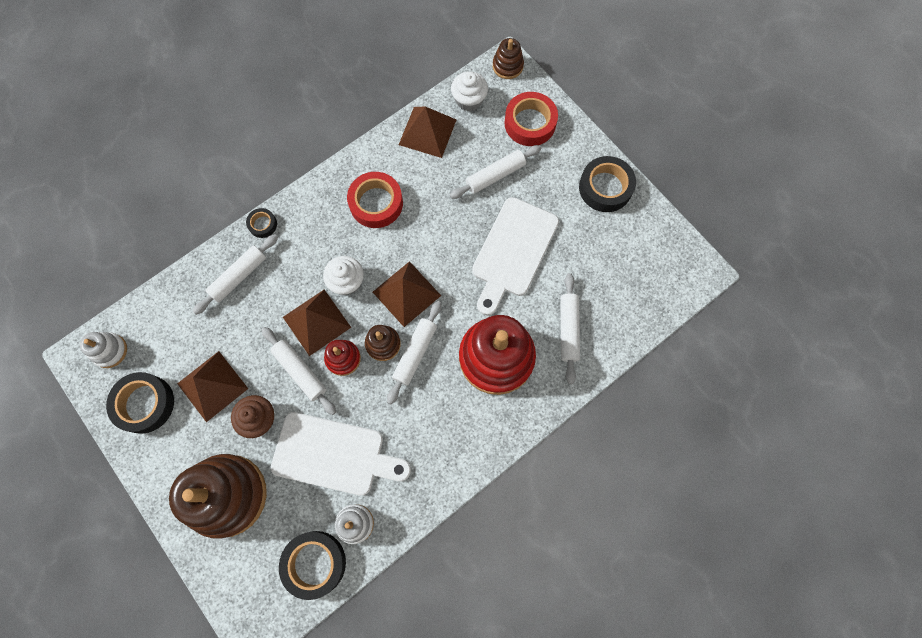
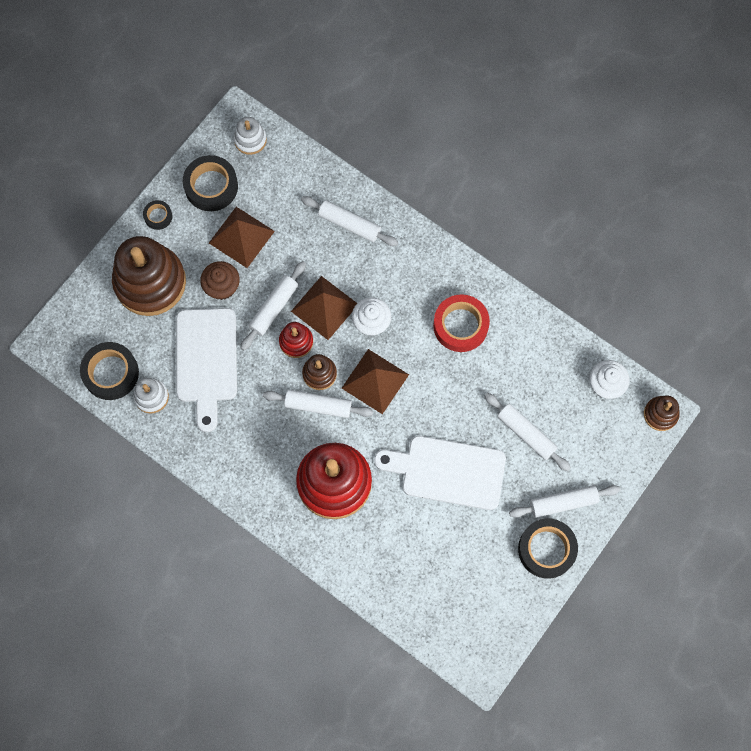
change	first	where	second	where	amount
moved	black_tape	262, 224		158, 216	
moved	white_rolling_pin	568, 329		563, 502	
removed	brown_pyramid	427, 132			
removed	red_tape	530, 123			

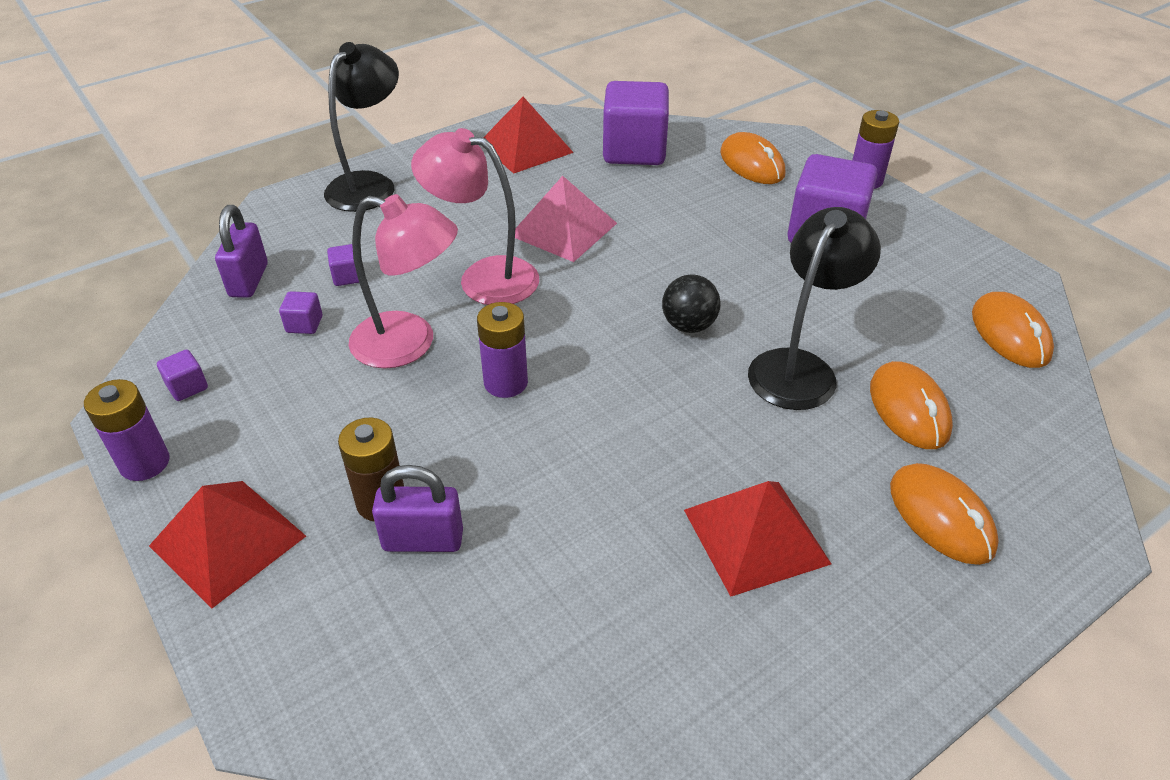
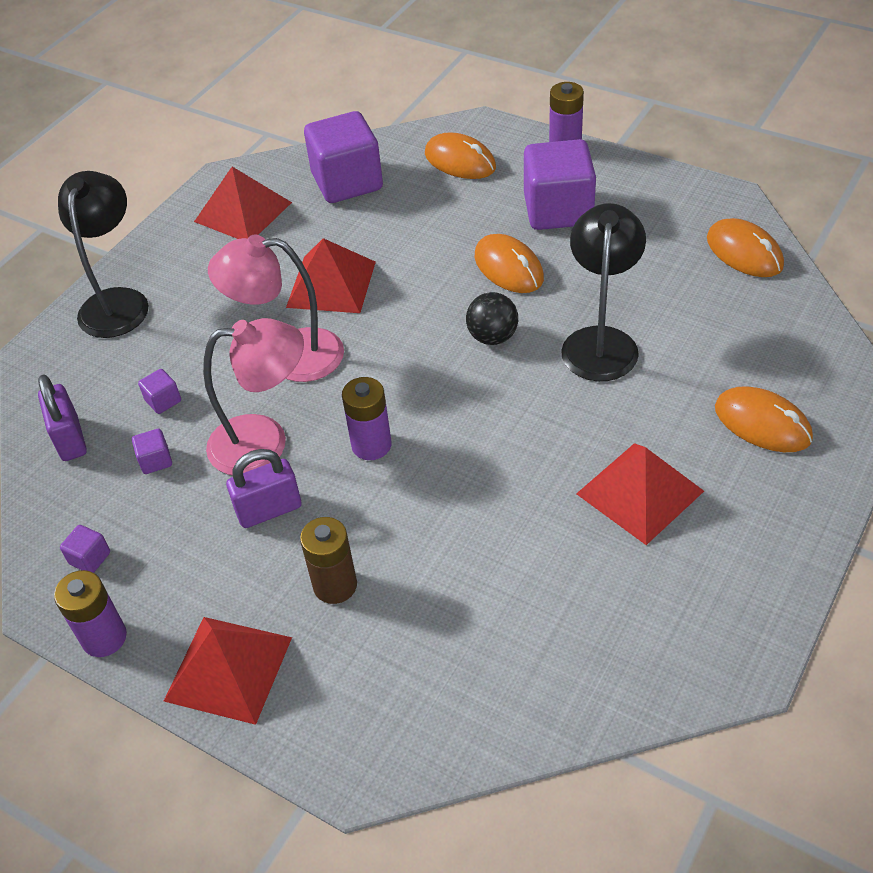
change	first	where	second	where	amount
moved	purple_padlock	423, 540		269, 510	
recoloured	pink_pyramid	563, 229	red_pyramid	331, 284	
moved	orange_mouse	909, 409		508, 268	

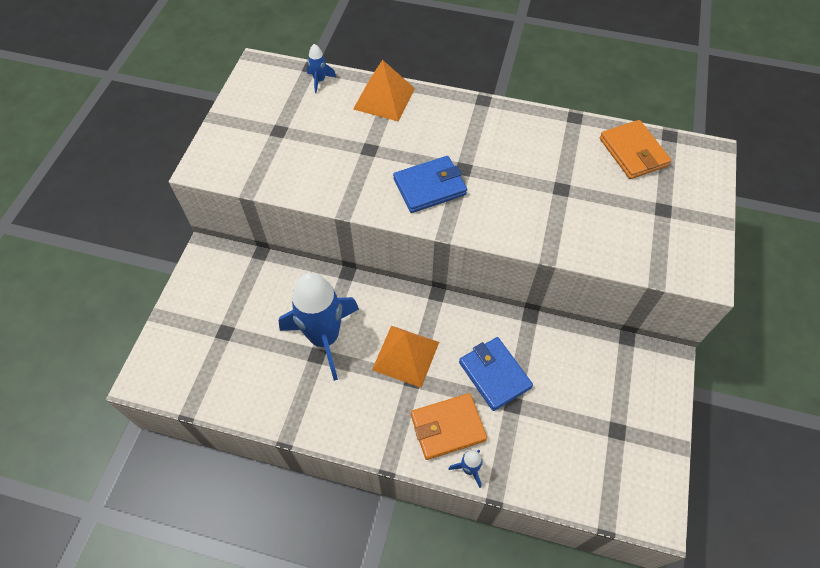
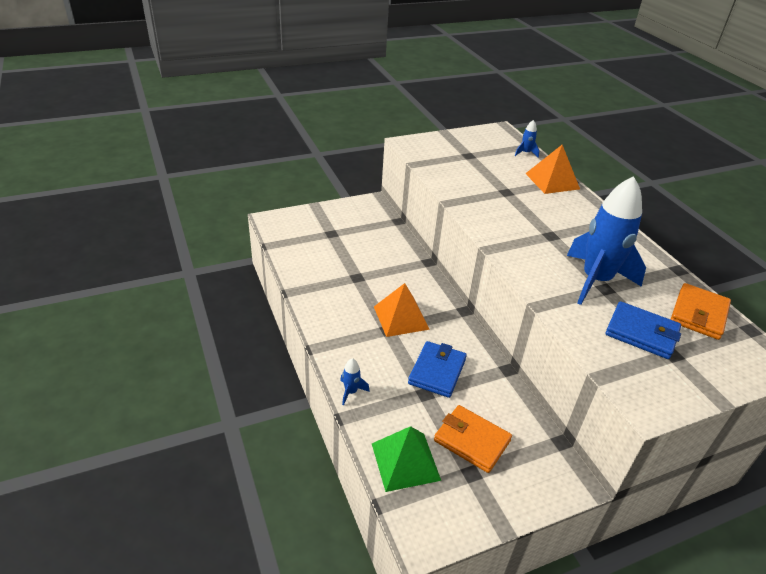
change	first	where	second	where	amount
added			green_pyramid	405, 461	
moved	orange_wallet	448, 427		472, 441	
moved	blue_rocket	324, 338		595, 280	
moved	blue_wallet	429, 187		641, 333	

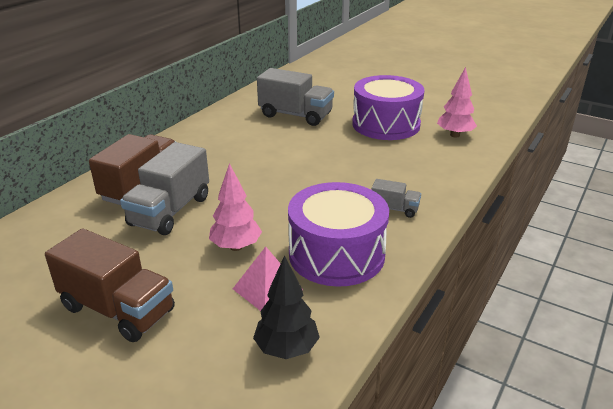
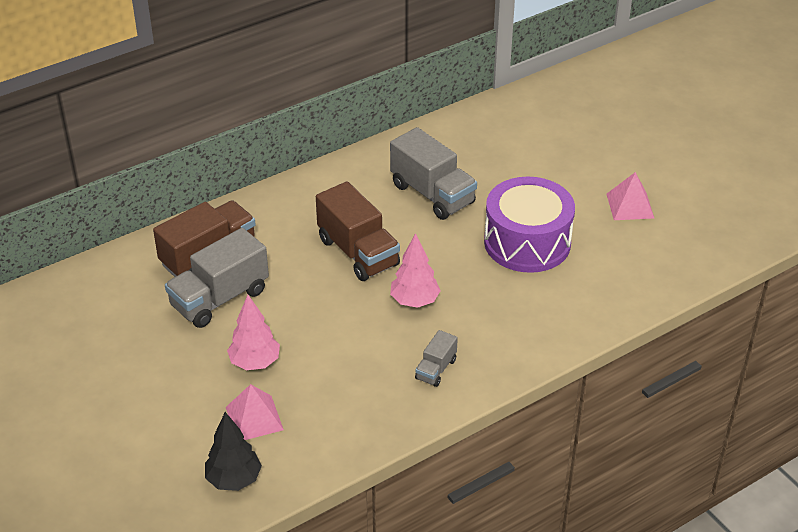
change	first	where	second	where	amount
moved	brown_truck	118, 309		358, 252	
moved	pink_tree	455, 135		414, 301	
turned	grey_truck	394, 209		436, 369	75 degrees clockwise
added			pink_pyramid	630, 206	
removed	purple_drum	336, 254			

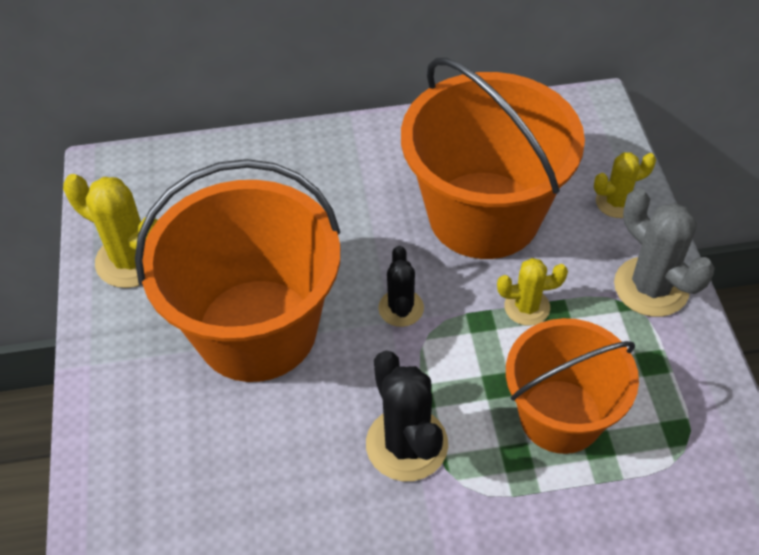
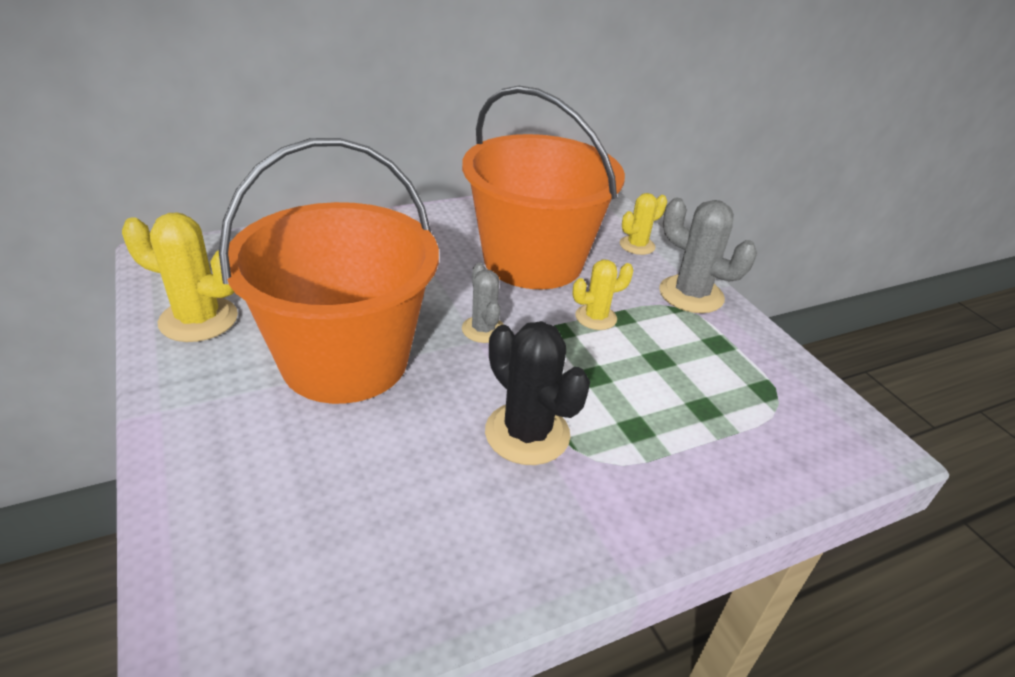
change	first	where	second	where	amount
recoloured	black_cactus	401, 308	grey_cactus	483, 329	
removed	orange_bucket	560, 416			

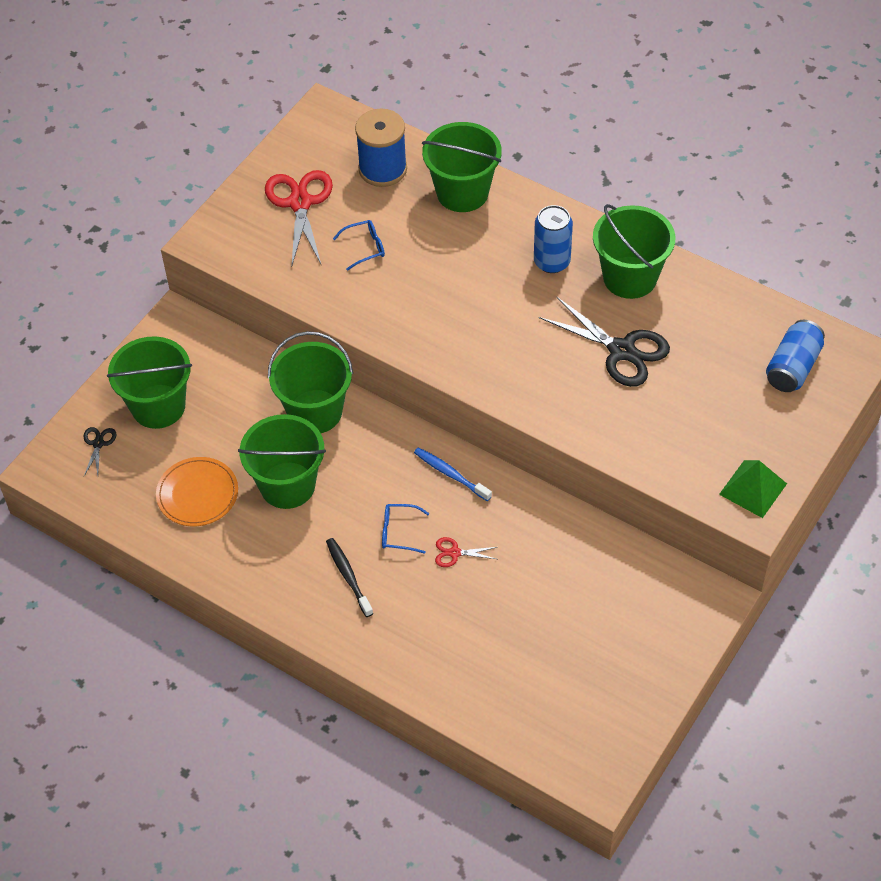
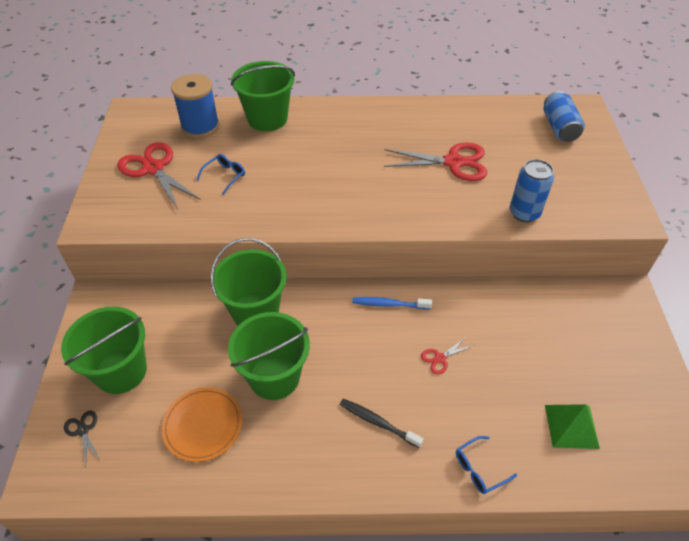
change	first	where	second	where	amount
recoloured	black_scissors	621, 350	red_scissors	453, 162	
moved	blue_glasses	399, 532		479, 469	
moved	blue_can	552, 262		524, 213	
moved	green_pyramid	753, 489		571, 426	
removed	green_bucket	630, 277			

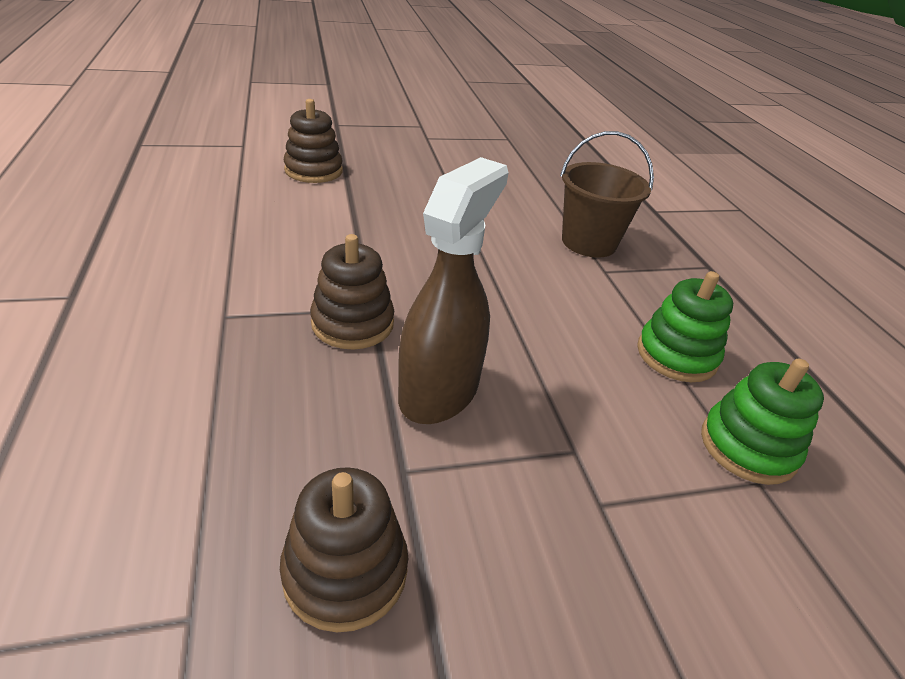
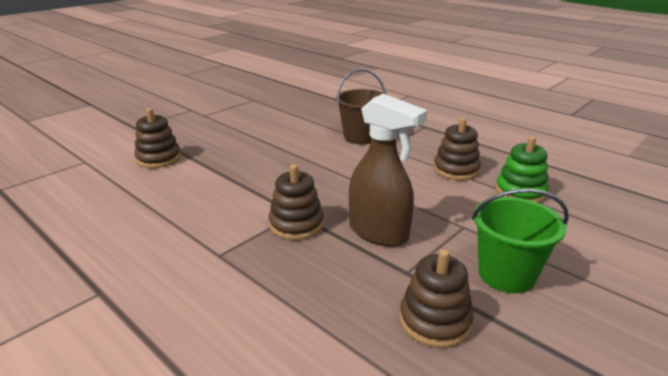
change	first	where	second	where	amount
turned	brown_spray_bottle	439, 391		379, 233	135 degrees clockwise
recoloured	green_stacking_toy	676, 355	brown_stacking_toy	456, 170	
added			green_bucket	506, 274	

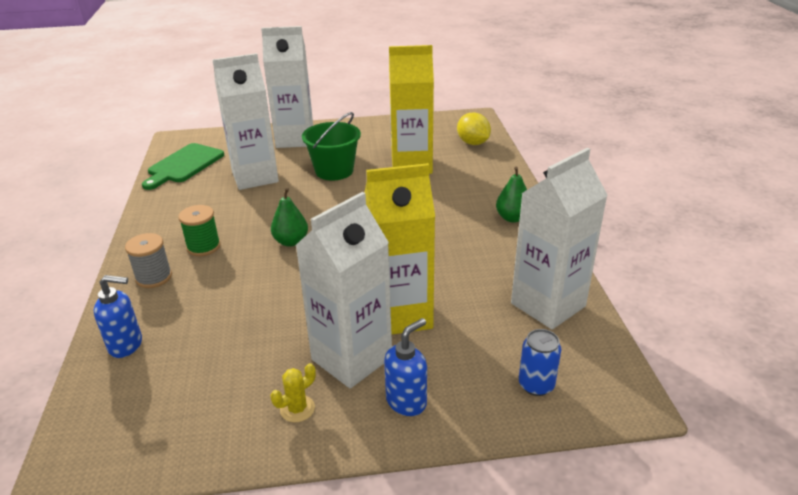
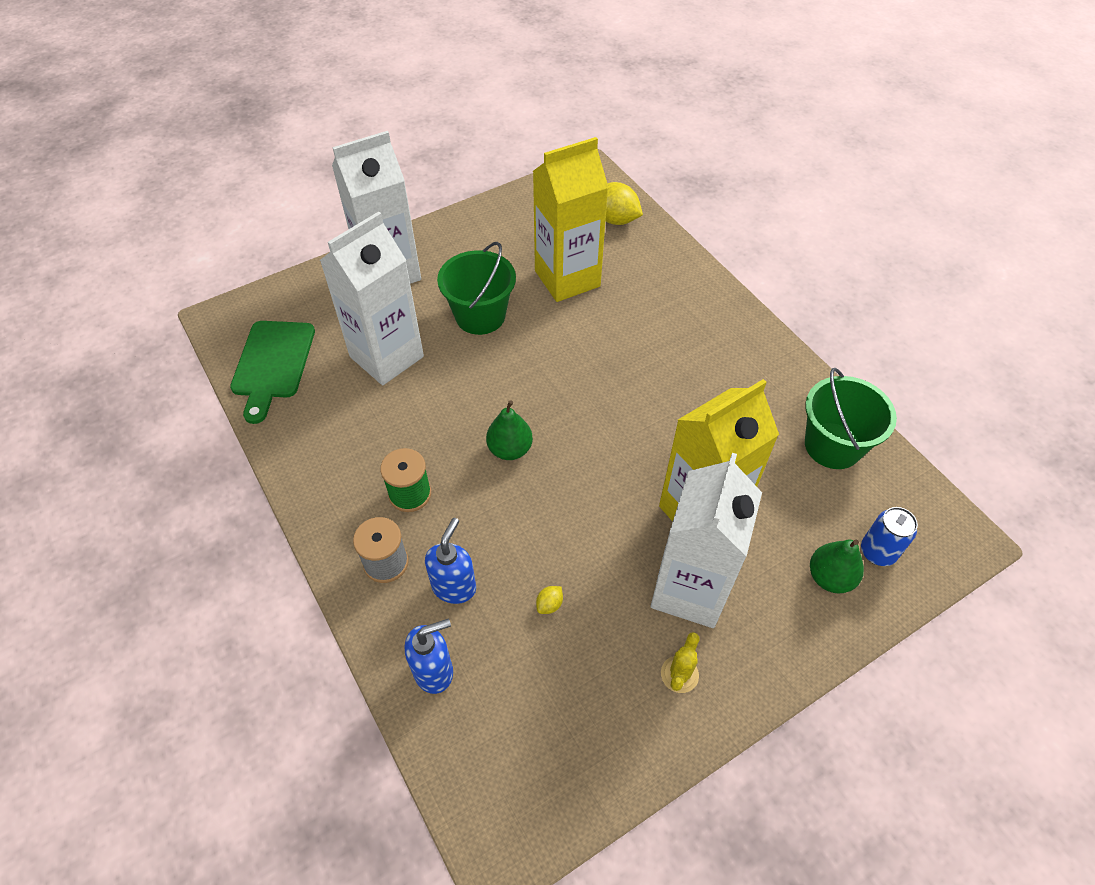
change	first	where	second	where	amount
moved	blue_soap_dispenser	407, 401		454, 586	
added			yellow_lemon	549, 604	
replaced	white_carton	548, 305	green_bucket	832, 445	
moved	green_pear	512, 218		829, 577	

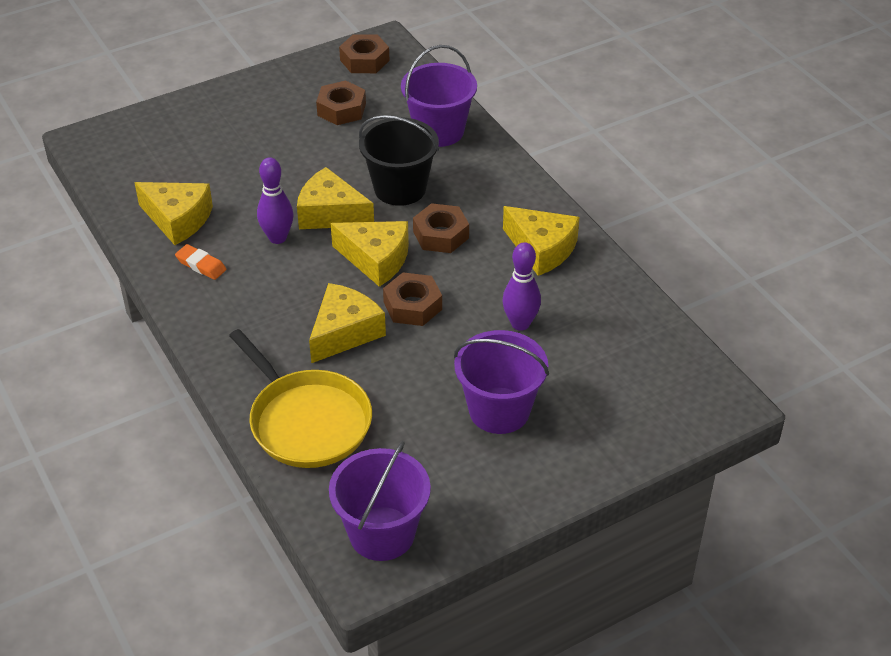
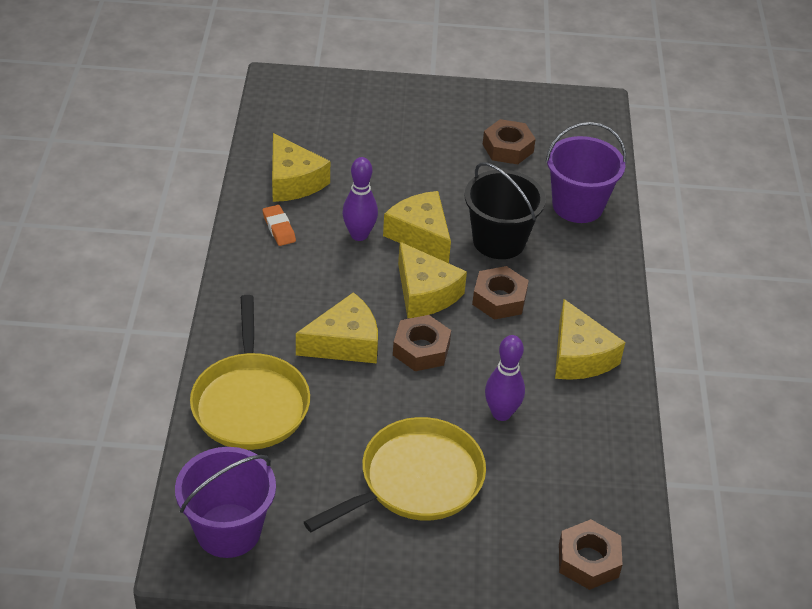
change	first	where	second	where	amount
replaced	purple_bucket	499, 410	yellow_pan	416, 480	
moved	brown_nut	364, 60		588, 560	

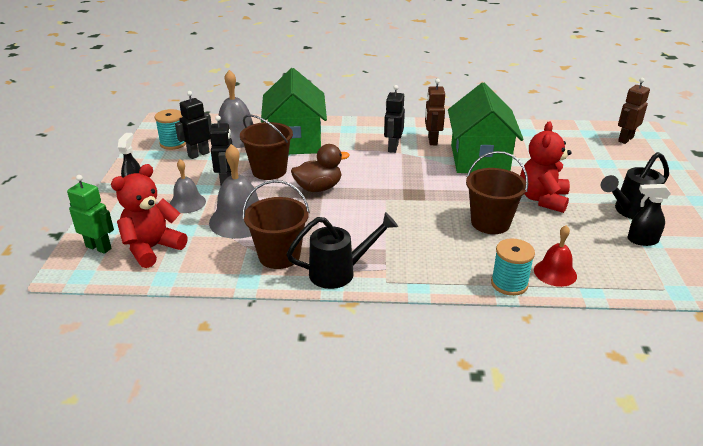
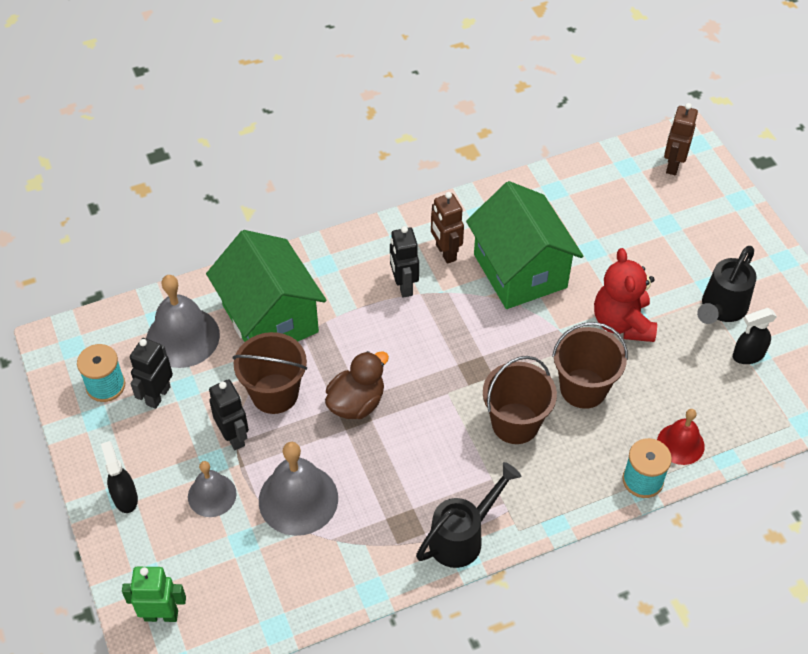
change	first	where	second	where	amount
moved	brown_bucket	279, 256		515, 423	
removed	red_teddy_bear	152, 248			

